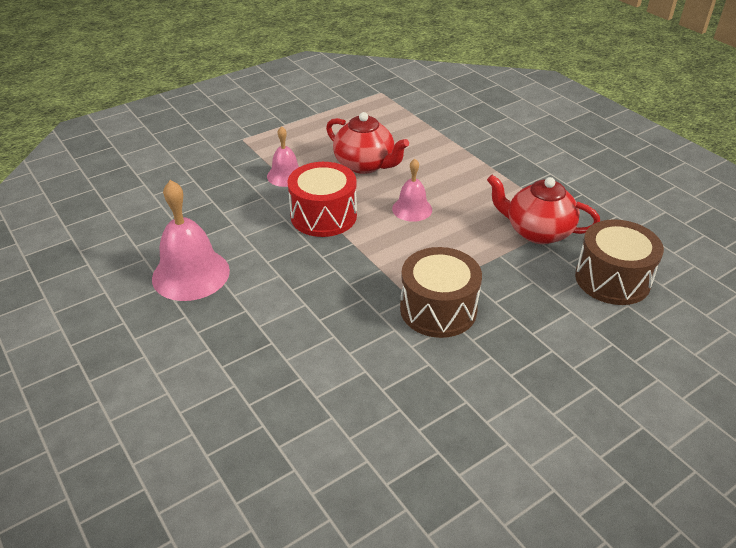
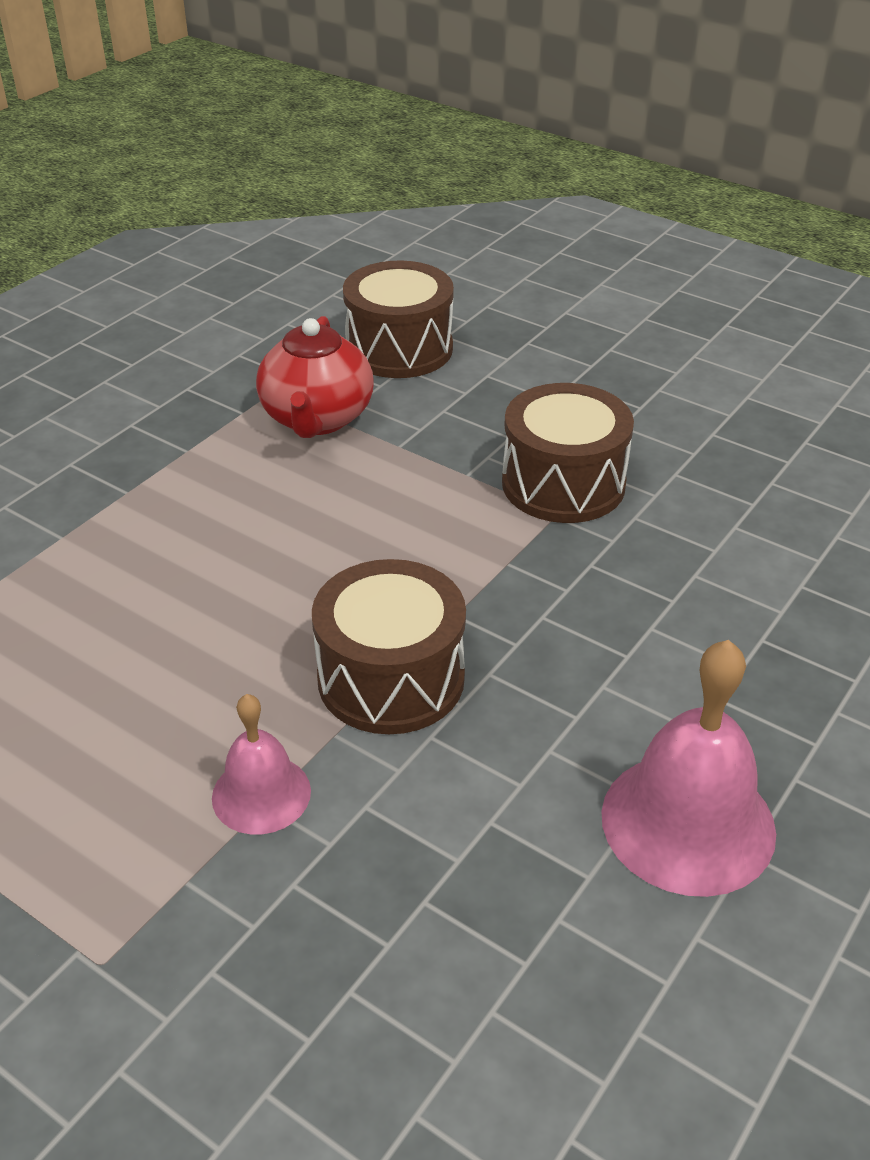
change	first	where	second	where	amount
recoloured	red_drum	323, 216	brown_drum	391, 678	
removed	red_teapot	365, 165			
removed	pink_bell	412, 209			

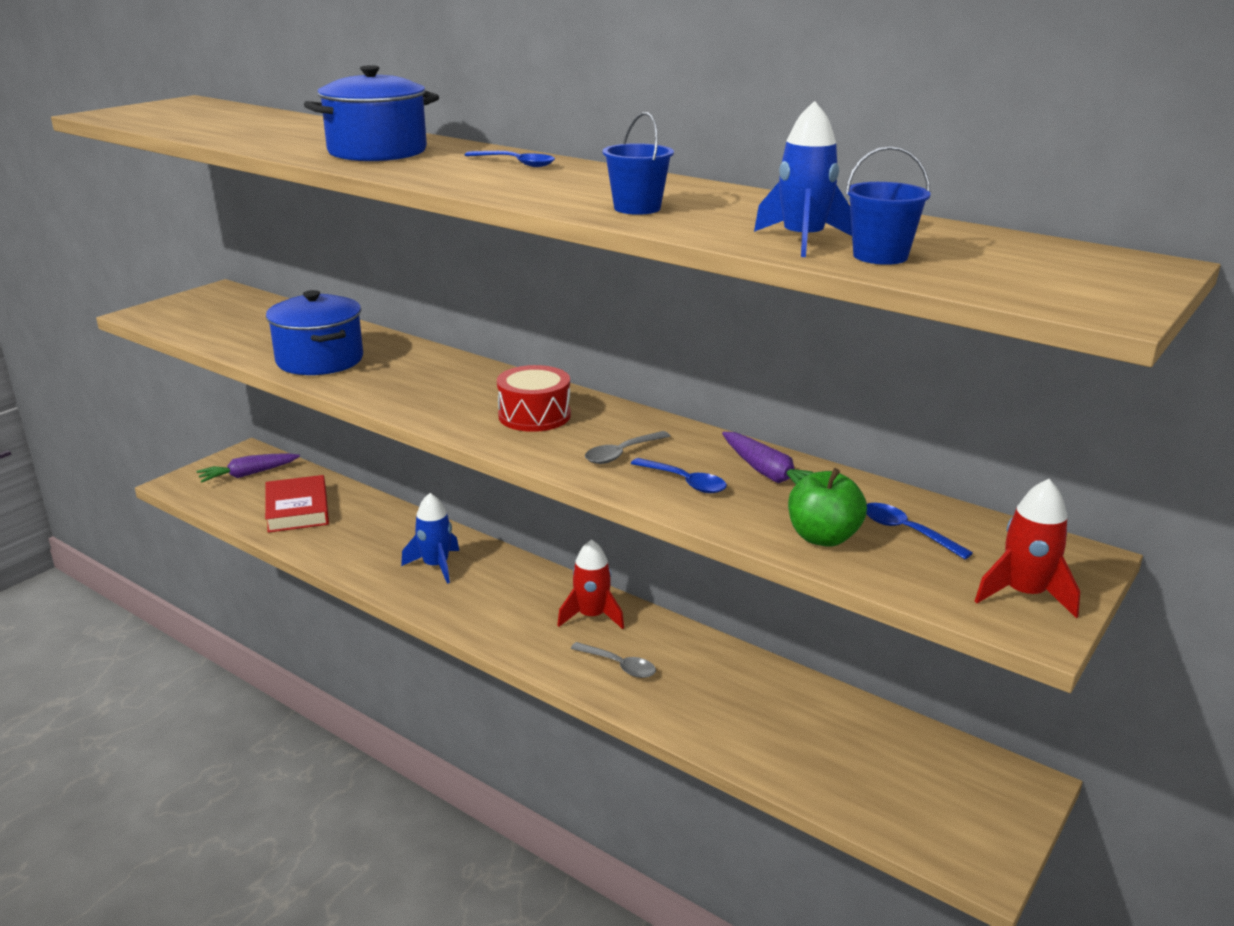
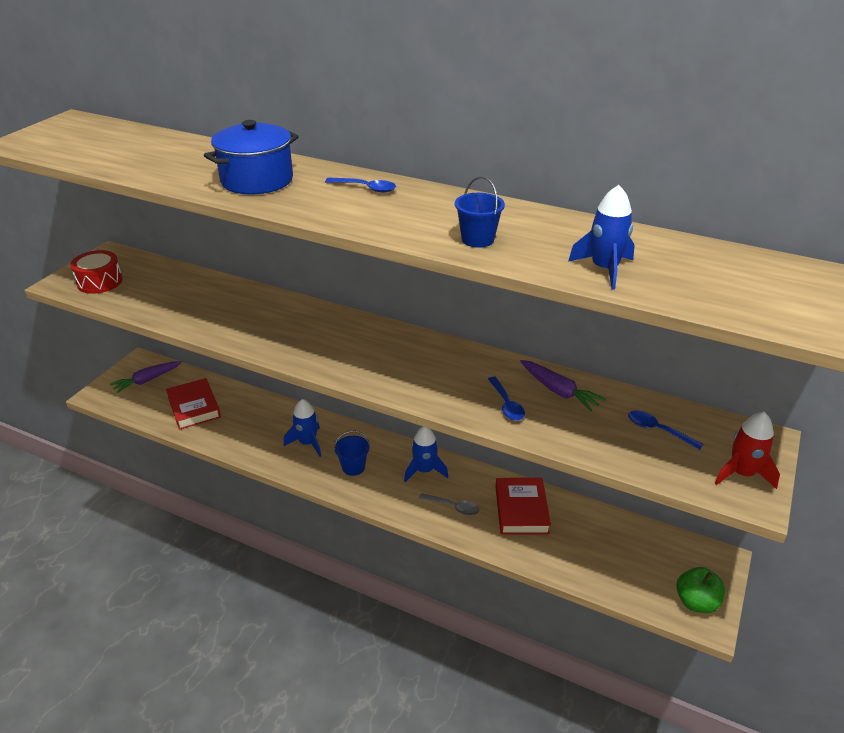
change	first	where	second	where	amount
moved	red_drum	534, 415		100, 282	
moved	blue_bucket	880, 256		353, 467	
recoloured	red_rocket	591, 616	blue_rocket	424, 470	
turned	blue_spoon	685, 482		506, 404	45 degrees clockwise
added			red_book	521, 509	
moved	green_apple	823, 537		696, 602	
removed	blue_pot	320, 360			
removed	grey_spoon	622, 454			

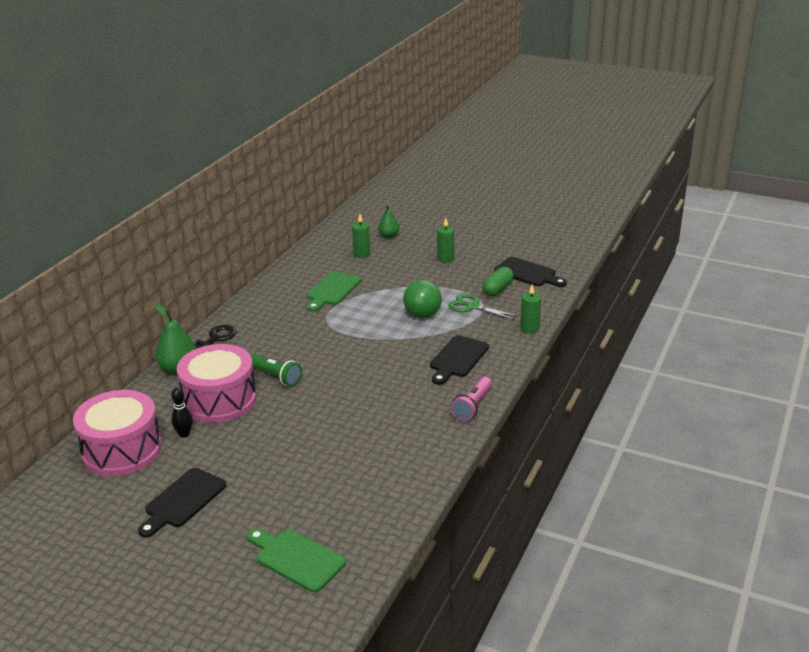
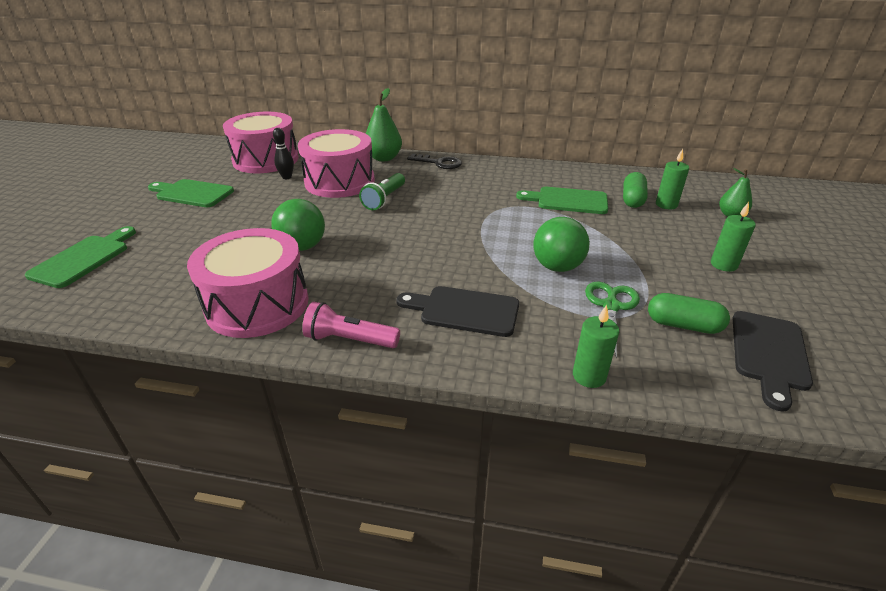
change	first	where	second	where	amount
recoloured	black_cutting_board	183, 500	green_cutting_board	192, 193	
added			pink_drum	257, 304	
added			green_ball	302, 247	
added			green_capsule	632, 199	

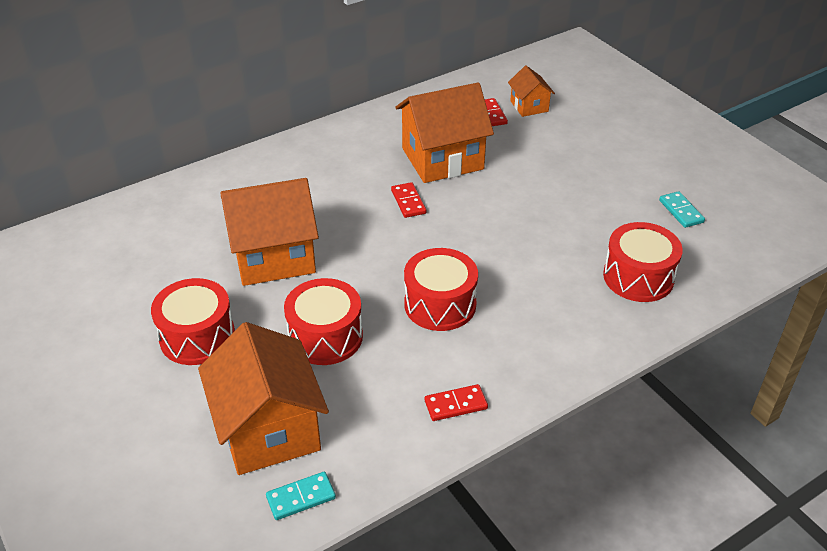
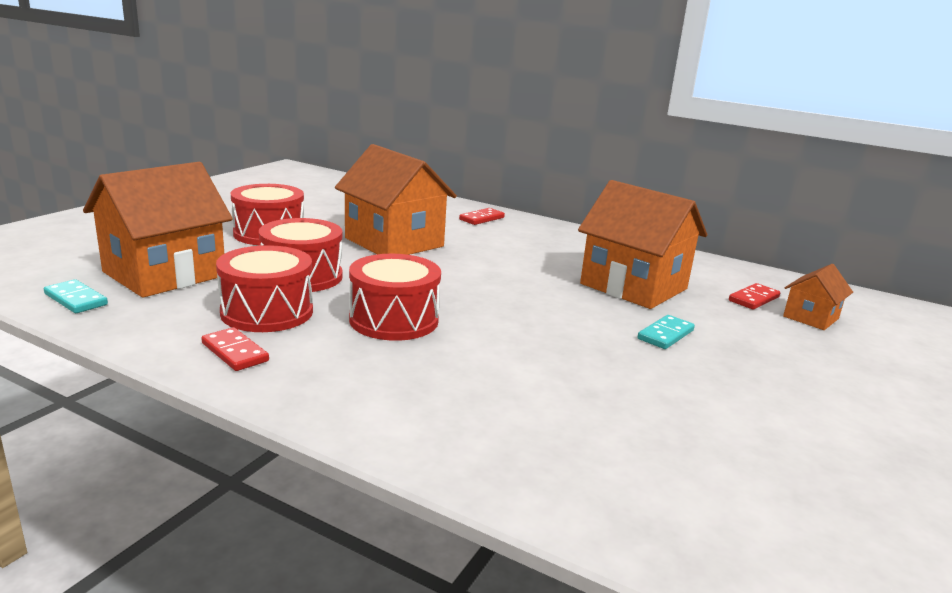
change	first	where	second	where	amount
moved	red_drum	638, 277		267, 312	
moved	red_domino	408, 202		481, 218	
moved	turquoise_domino	681, 211		665, 335	

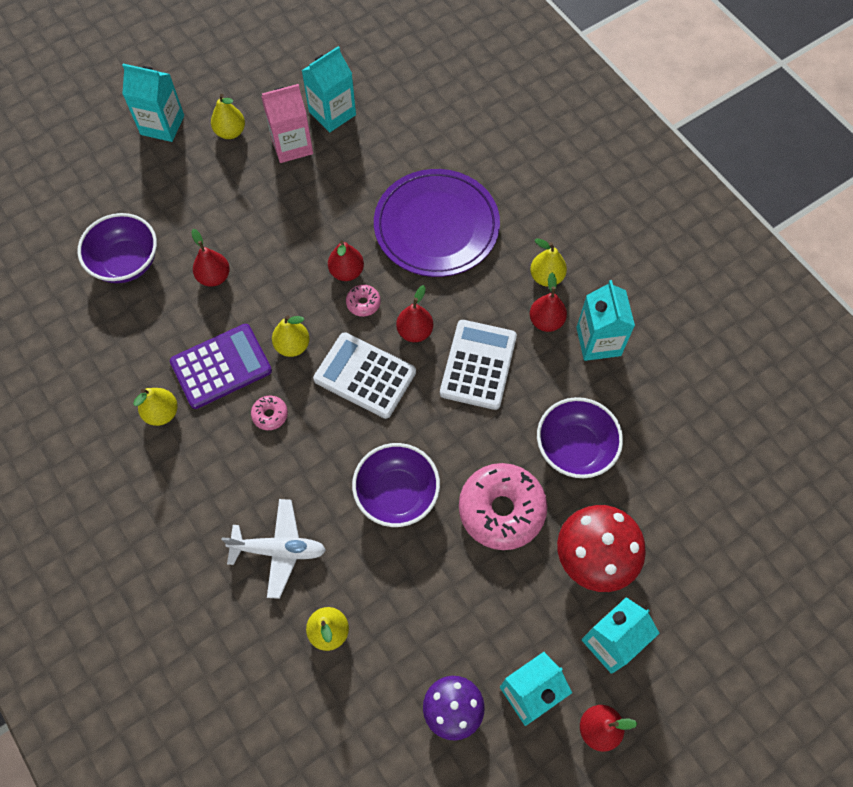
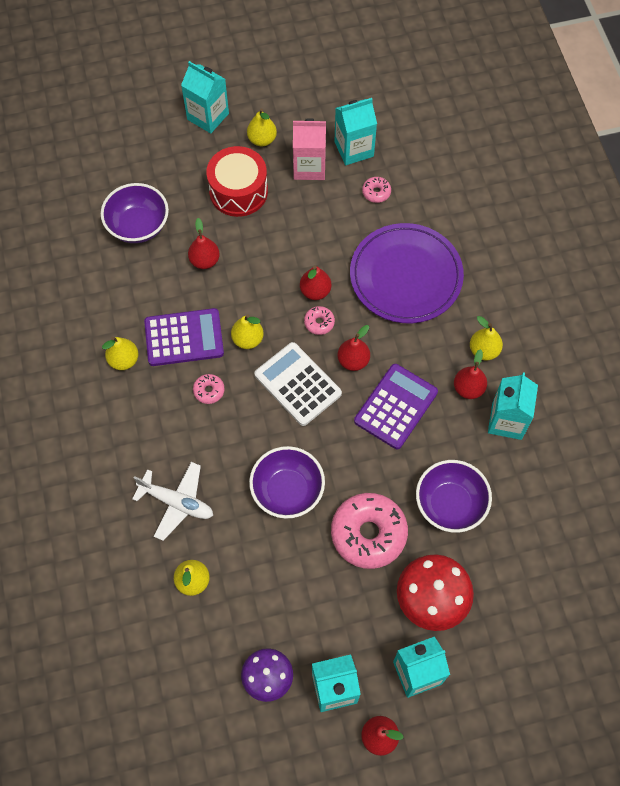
change	first	where	second	where	amount
added			red_drum	238, 191	
recoloured	white_calculator	478, 365	purple_calculator	396, 406	
added			pink_donut	376, 192	

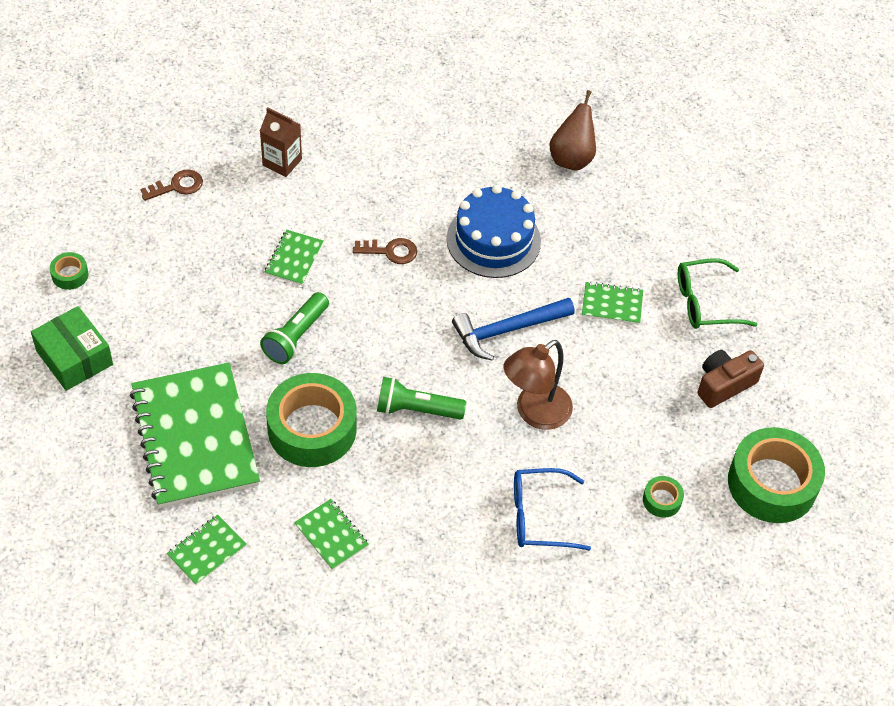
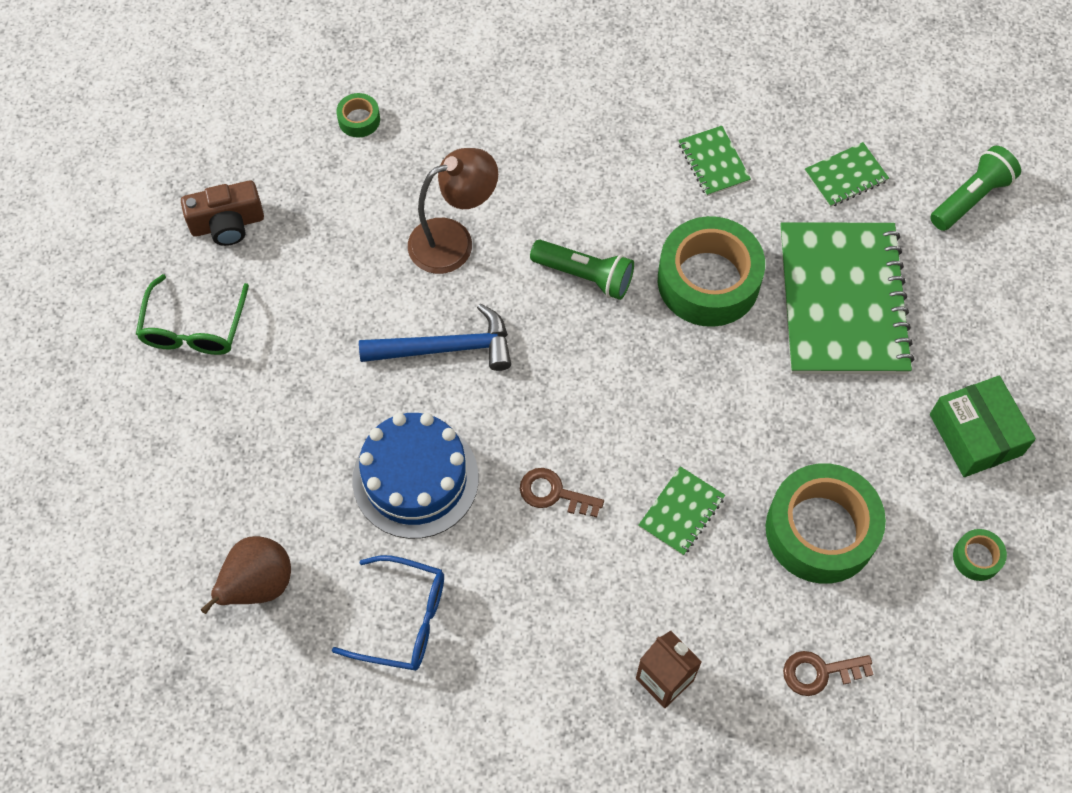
change	first	where	second	where	amount
turned	green_glasses	705, 302		194, 328	90 degrees clockwise
moved	blue_glasses	539, 516		403, 620	
moved	green_tape	772, 483		820, 530	
moved	green_flashlight	296, 336		970, 198	
removed	green_notebook	612, 304			

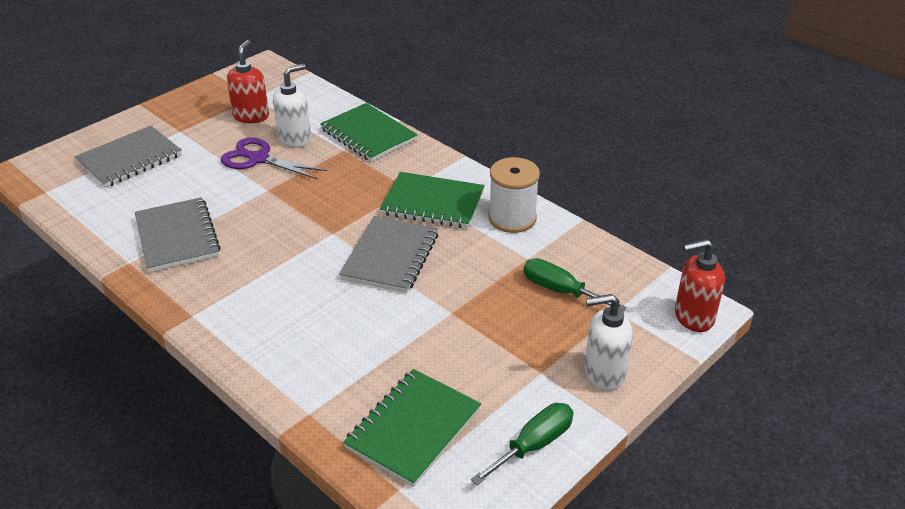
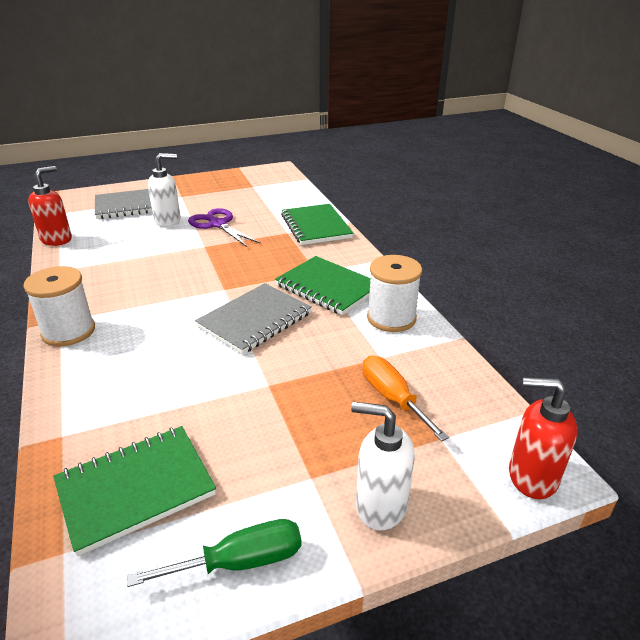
change	first	where	second	where	amount
added			white_spool	68, 331	
moved	red_soap_dispenser	251, 116		57, 239	
moved	white_soap_dispenser	295, 139		168, 221	
recoloured	green_screwdriver	560, 290	orange_screwdriver	392, 398	
removed	grey_notebook	177, 237			

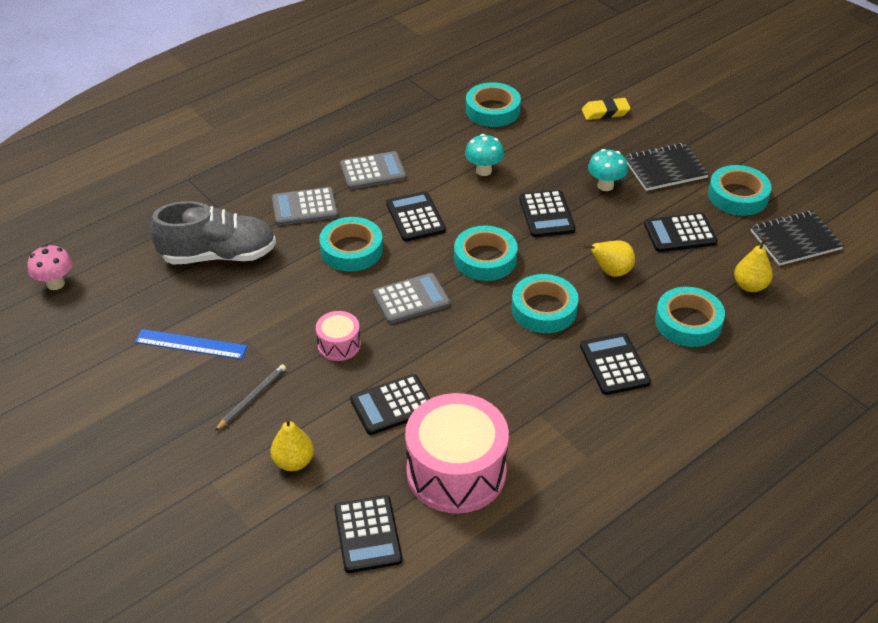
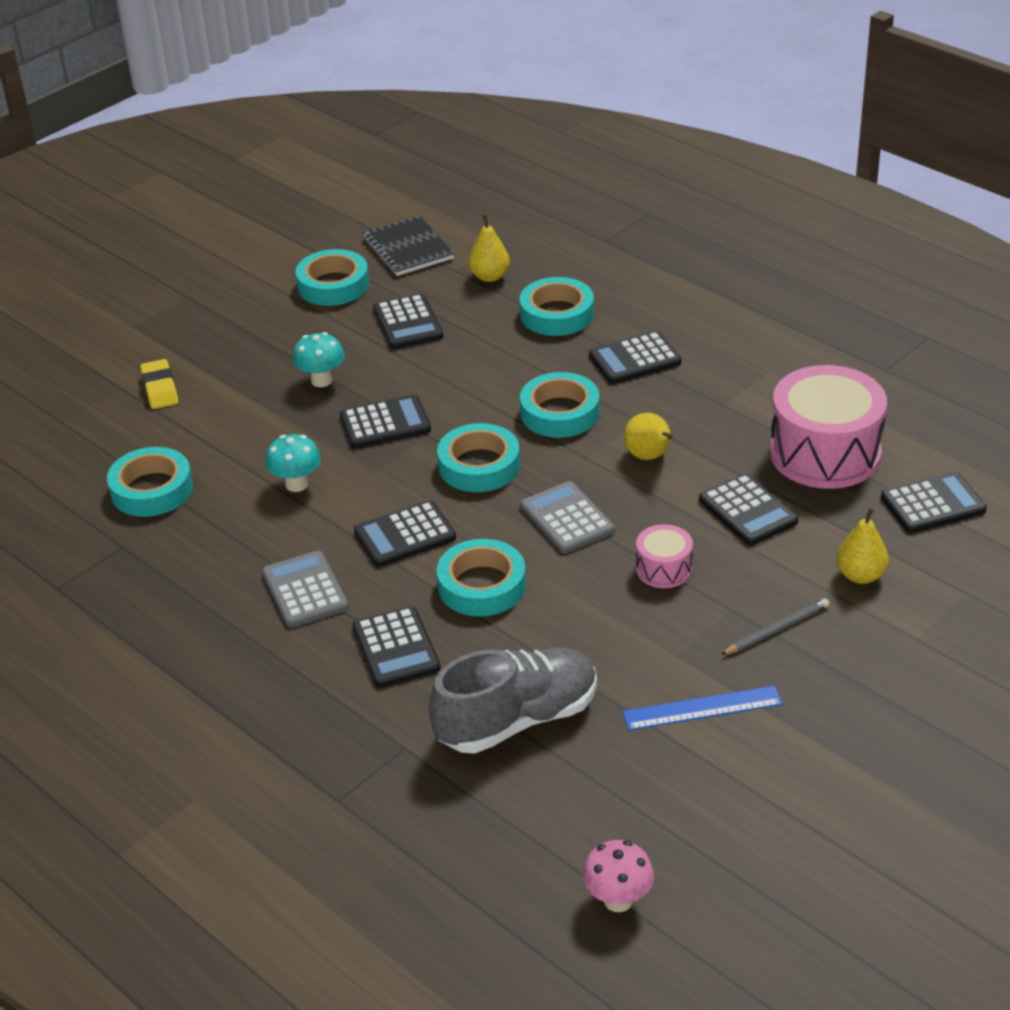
change	first	where	second	where	amount
recoloured	grey_calculator	304, 207	black_calculator	396, 648	
turned	grey_shoe	219, 255		517, 720	75 degrees clockwise
turned	blue_ruler	191, 344		702, 708	75 degrees clockwise
moved	yellow_pear	611, 272		649, 456	
turned	grey_pencil	252, 398		776, 629	120 degrees clockwise
removed	black_notebook	665, 169			

